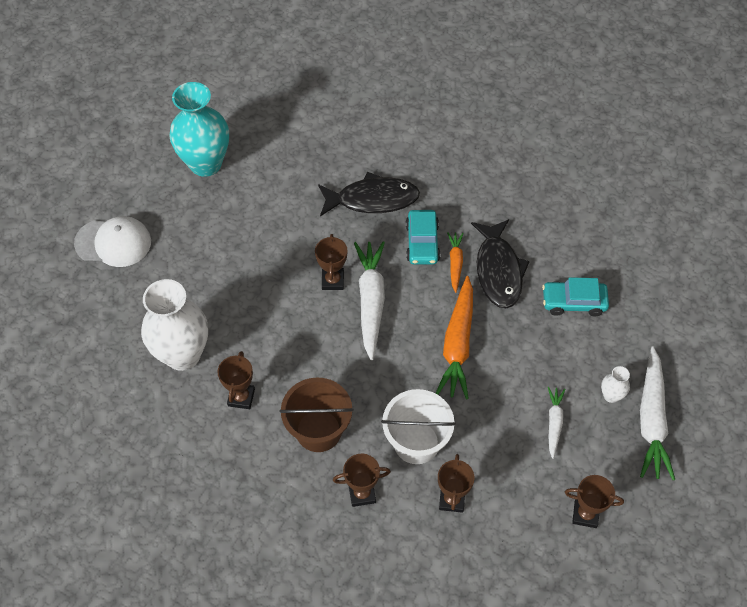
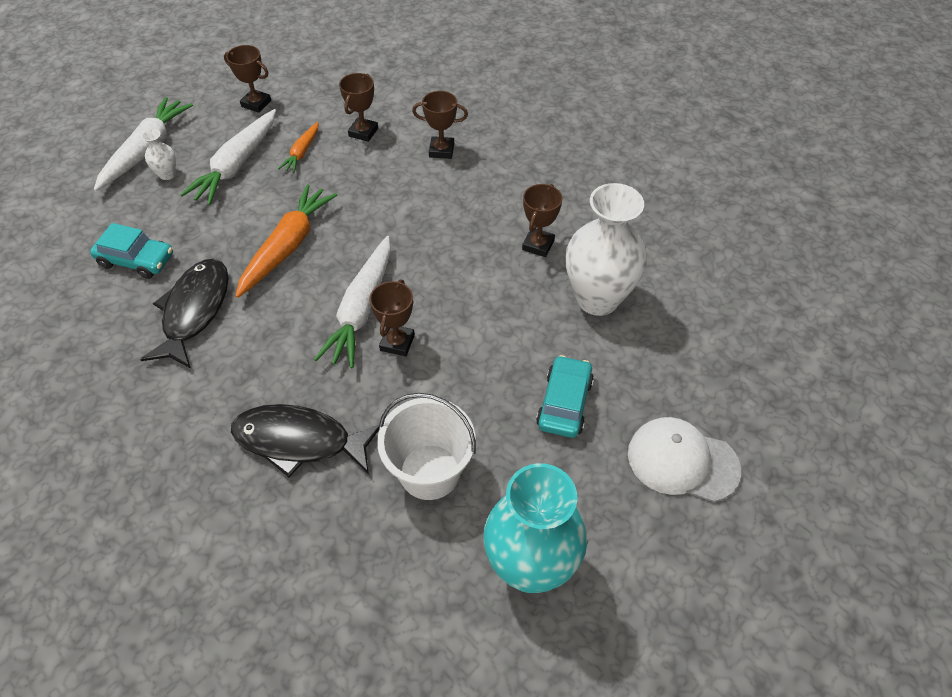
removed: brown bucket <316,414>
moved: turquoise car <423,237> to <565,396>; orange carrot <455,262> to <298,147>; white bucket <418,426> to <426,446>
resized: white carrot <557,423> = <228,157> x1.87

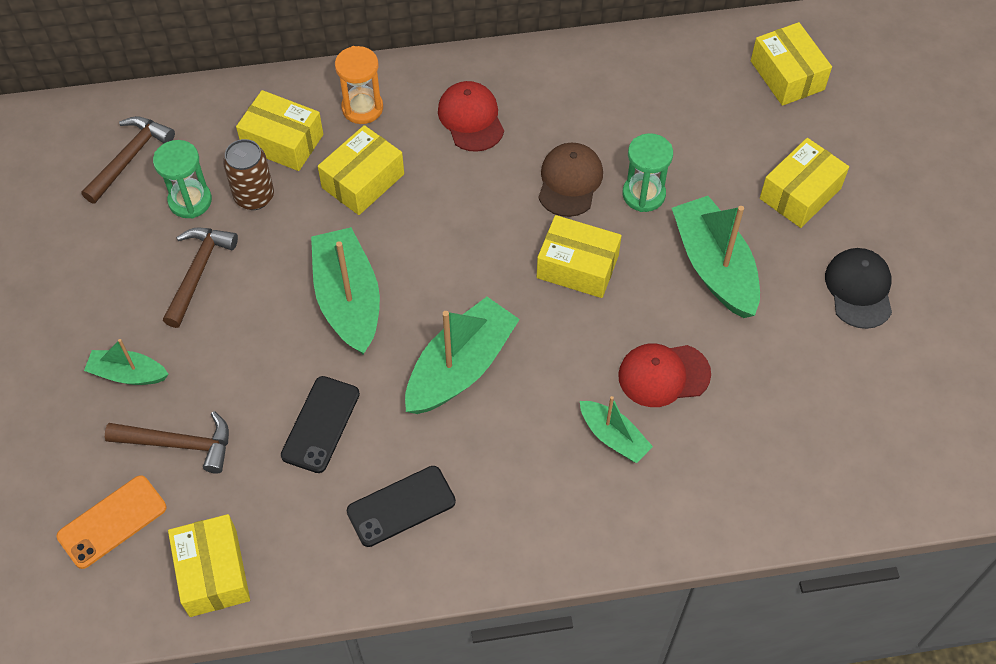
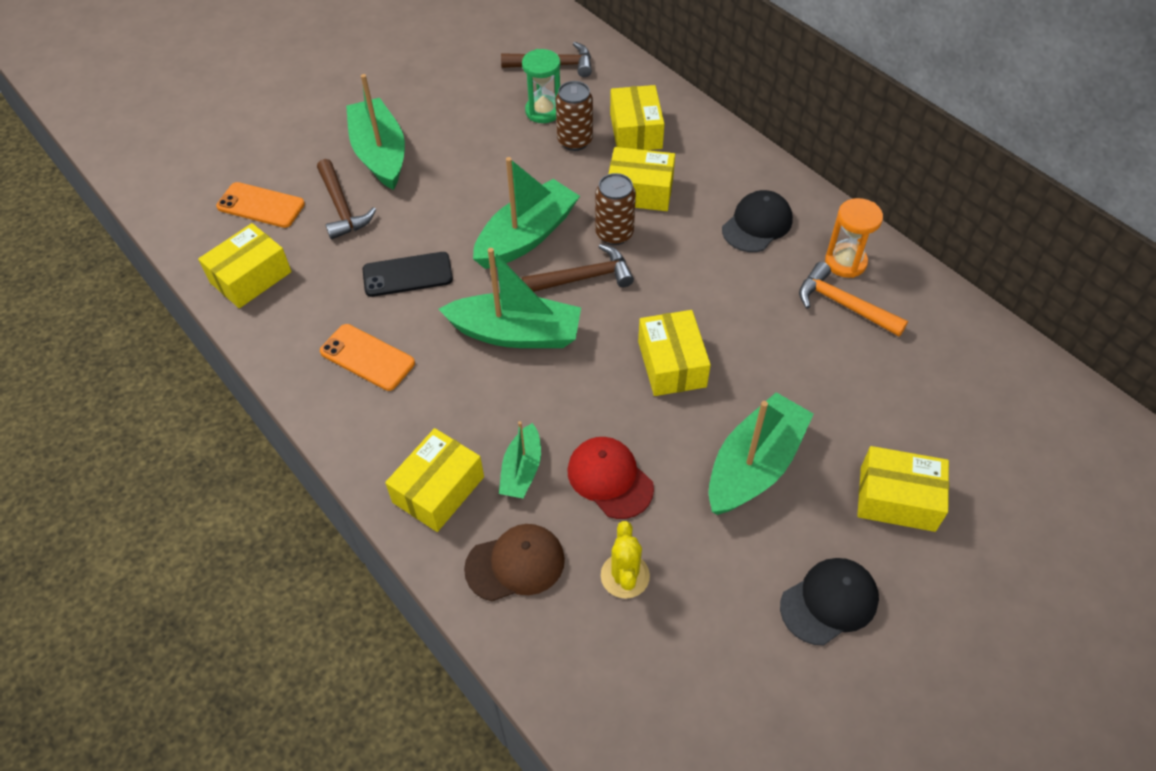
removed: green hourglass <647,172>
added: brown can <615,209>; orange hammer <853,299>; yellow cactus <625,560>
moved: yellow box <791,64> to <434,480>; orange hourglass <359,85> to <854,238>; brown cap <570,180> to <514,562>; brown hammer <200,278> to <578,268>
recoloured: red cap <471,116> to black cap <757,221>; black phone <401,506> to orange phone <367,357>
resized: green boat <126,362> = <375,132> x1.79

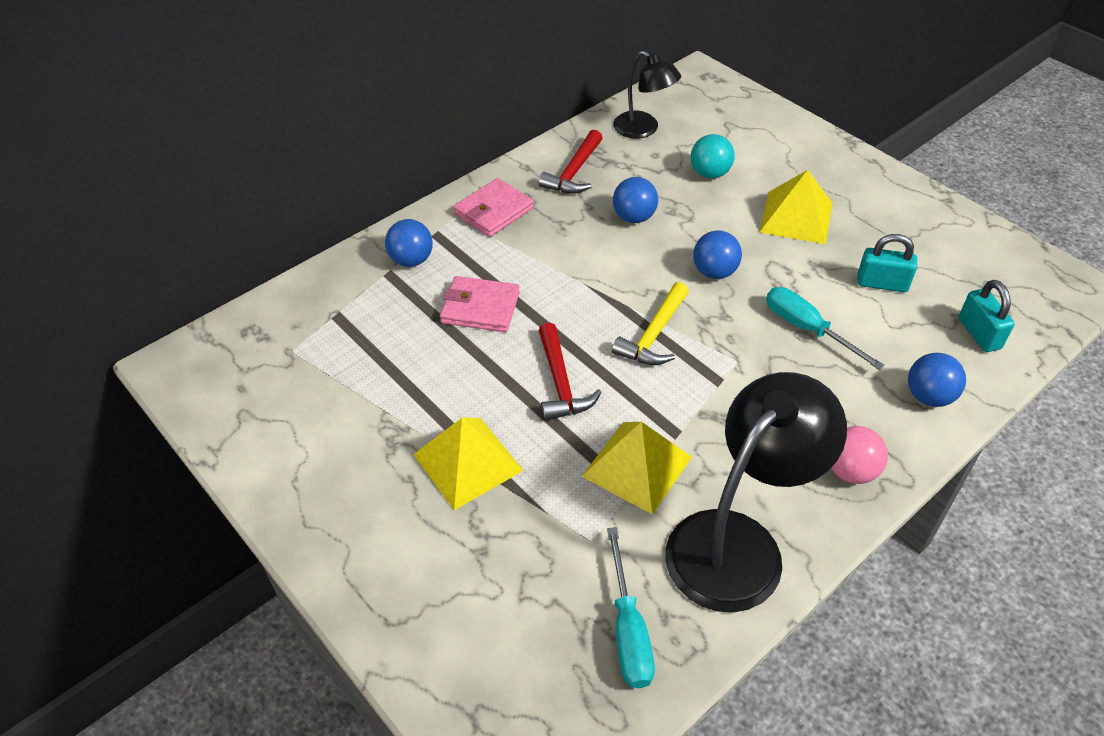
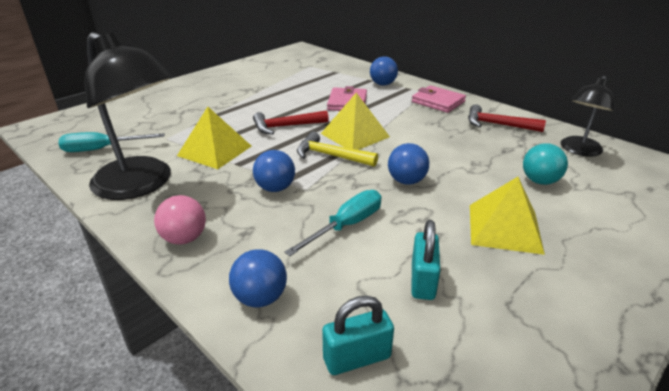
moved: blue ball <635,200> to <274,171>; yellow pyramid <468,463> to <355,121>

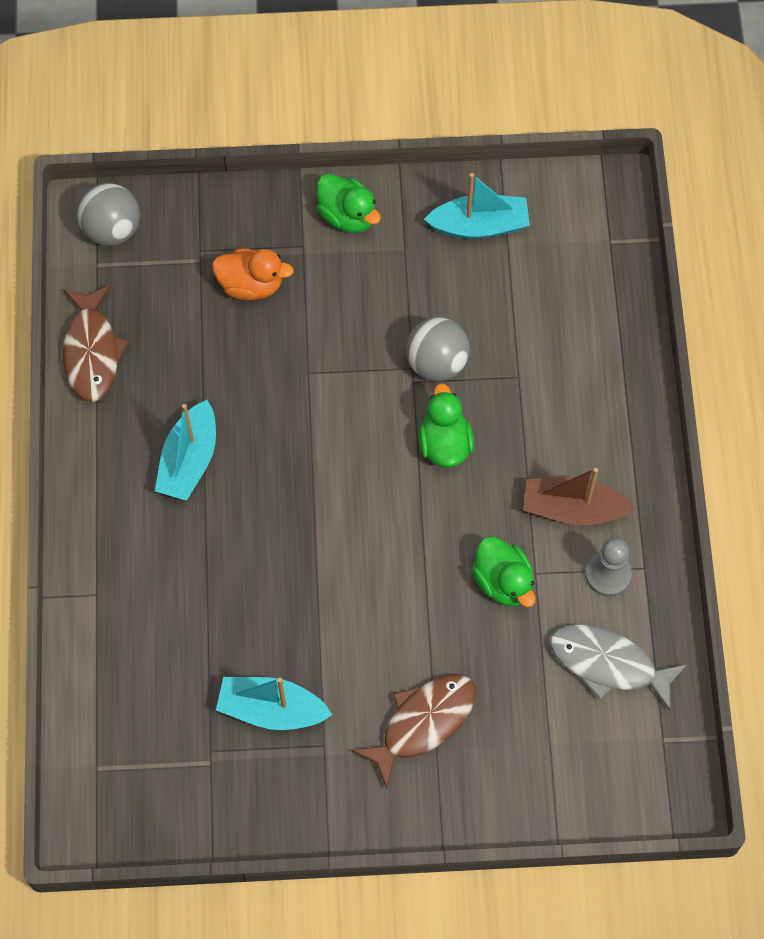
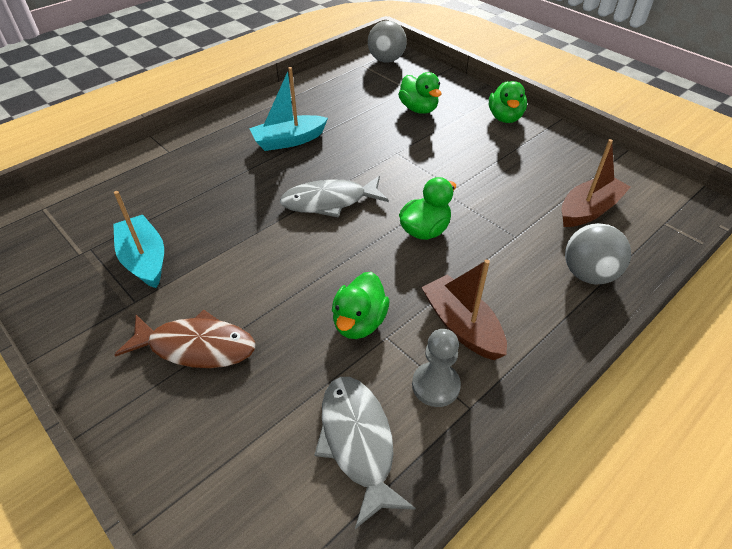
removed: turquoise boat <477,206>; brown fish <96,343>
added: brown boat <596,183>; grey fish <334,197>
moved: grey ball <438,349> to <598,254>
recoloured: orange duck <253,274> to green duck <419,93>

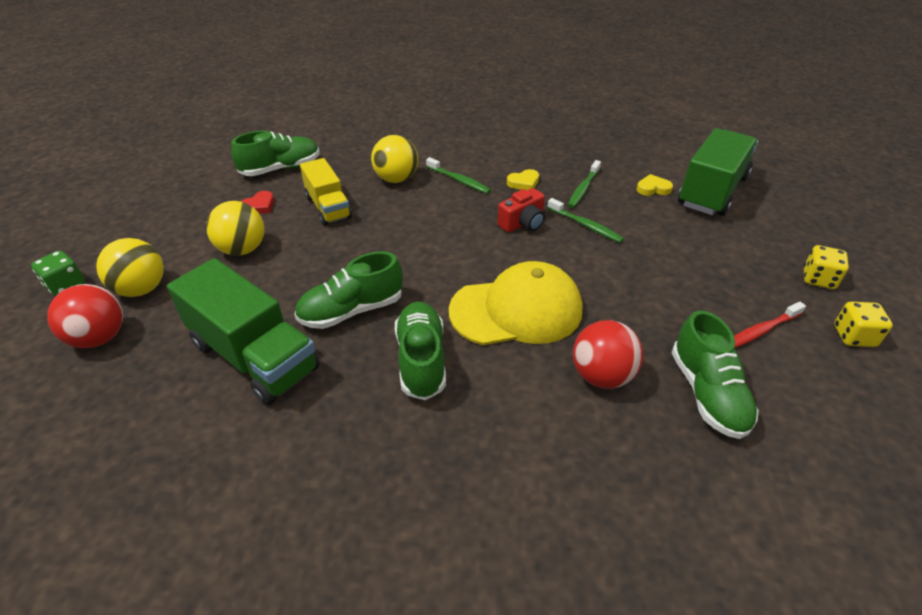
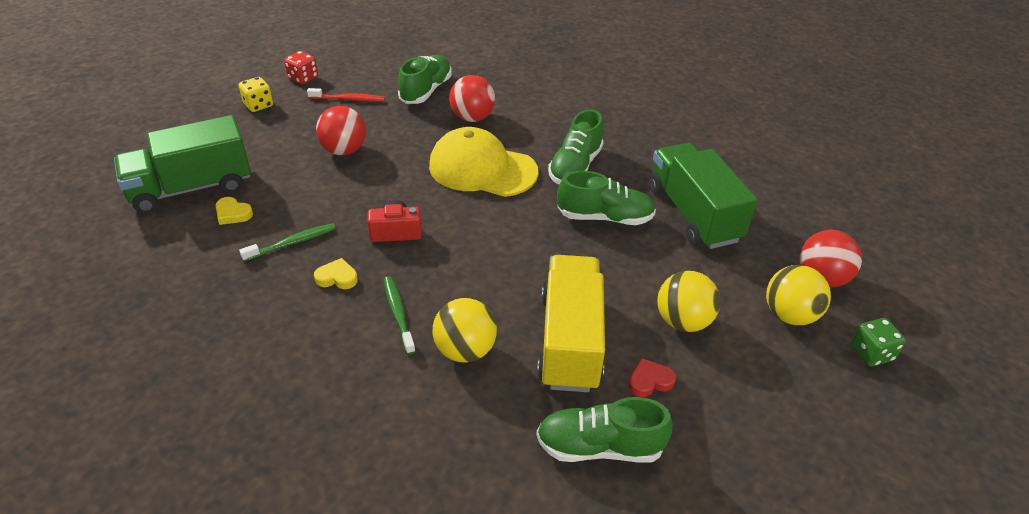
removed: green toothbrush <585,220>
added: red ball <341,130>
recoloured: yellow dice <863,324> to red dice <301,67>
resized: yellow truck <326,192> = <571,323> x1.60

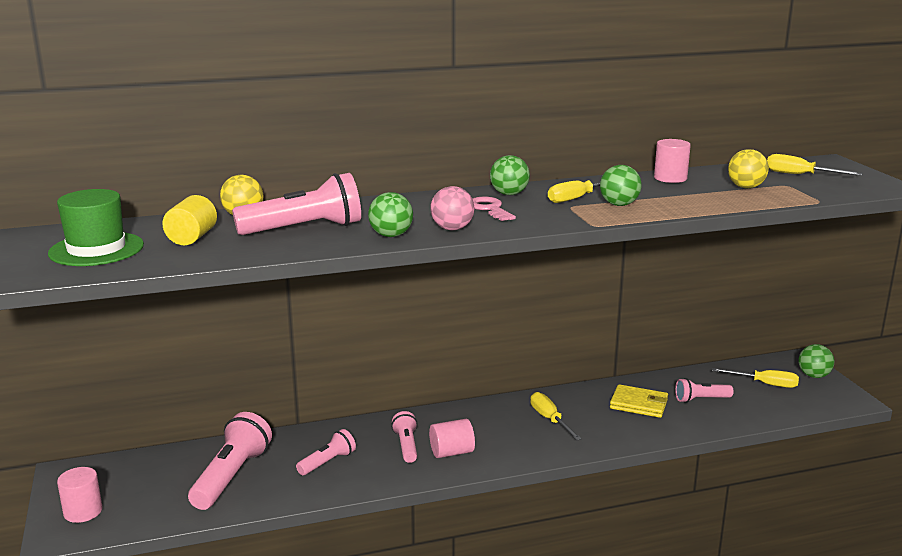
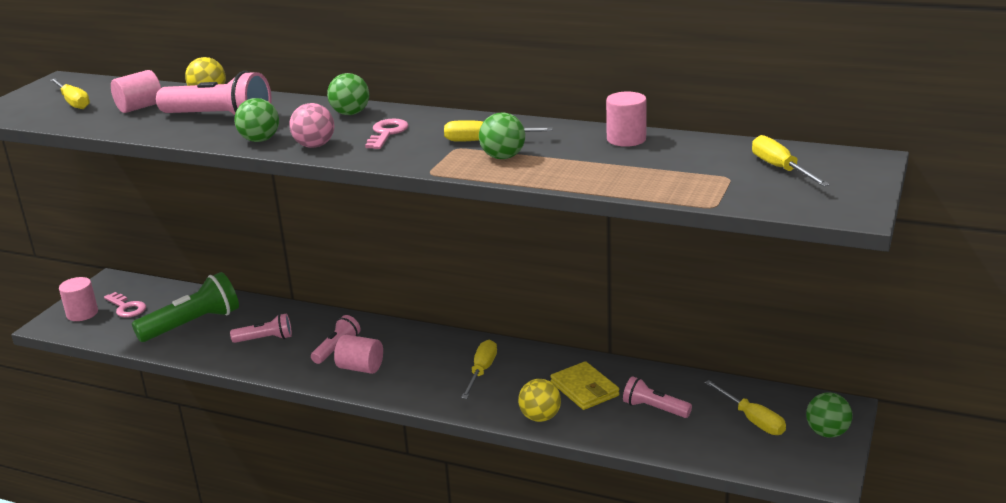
added: pink key <125,305>
moved: yellow ball <748,168> to <539,400>; green ball <510,175> to <348,94>
replaced: green hat <96,227> to yellow screwdriver <70,94>
recoloured: yellow cylinder <189,220> to pink cylinder <136,91>; pink flashlight <230,461> to green flashlight <185,307>

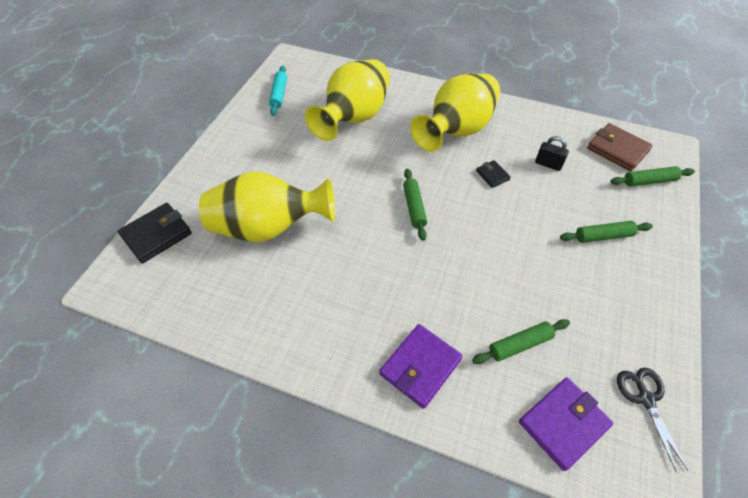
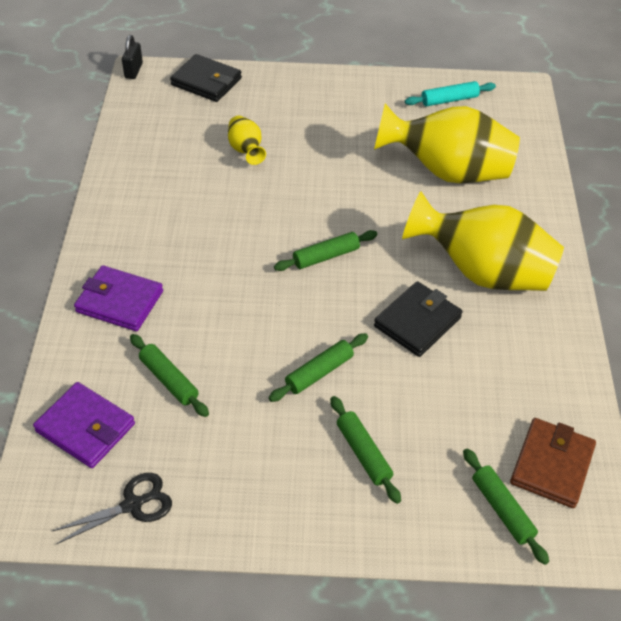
added: green rolling pin <318,367>
moved: black padlock <552,153> to <132,57>
resized: black wallet <493,174> = <418,319> x1.86; yellow vase <267,206> = <247,140> x0.46

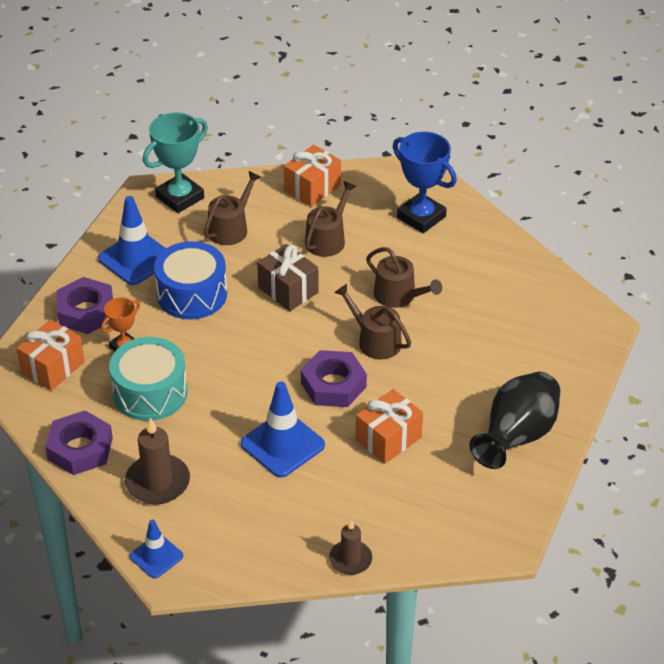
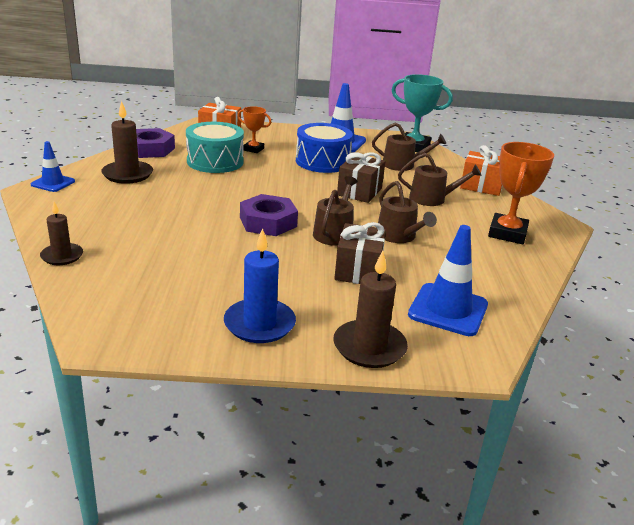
removed: purple nut <84,305>; orange gift <389,426>
added: brown gift <360,253>; brown candle <370,309>
moved: blue traffic cone <283,429> to <448,280>
replaced: black vase <514,420> to blue candle <260,285>
recoloured: blue trophy <425,182> to orange trophy <521,193>
turned: brown watering can <404,277> = <407,212> 45 degrees counterclockwise

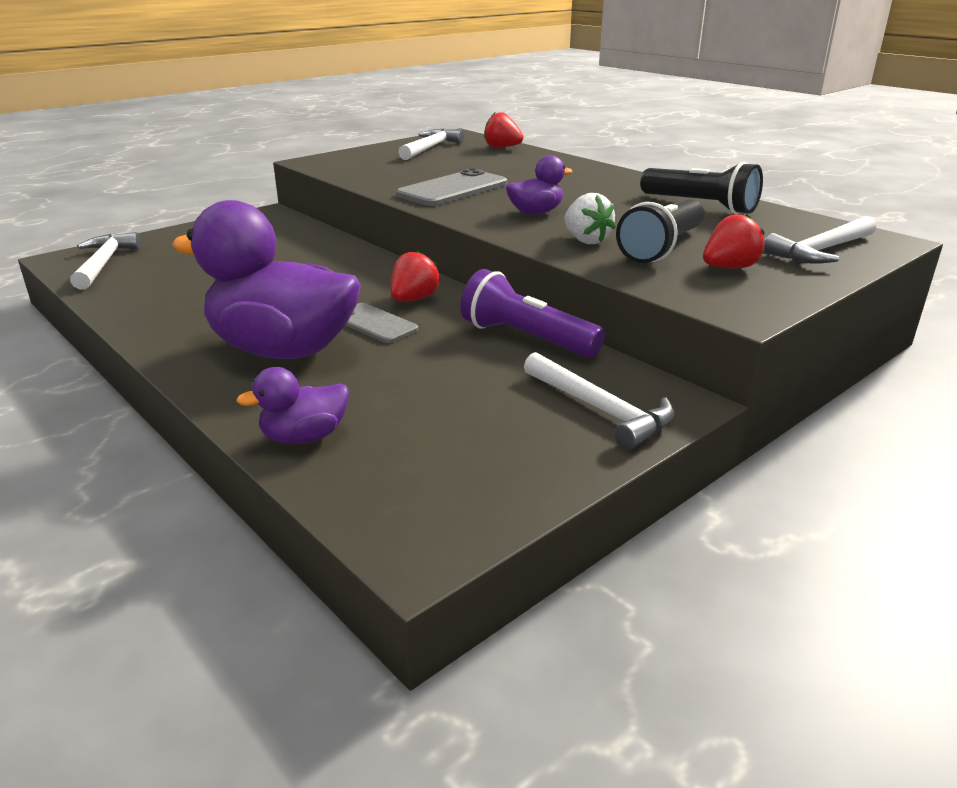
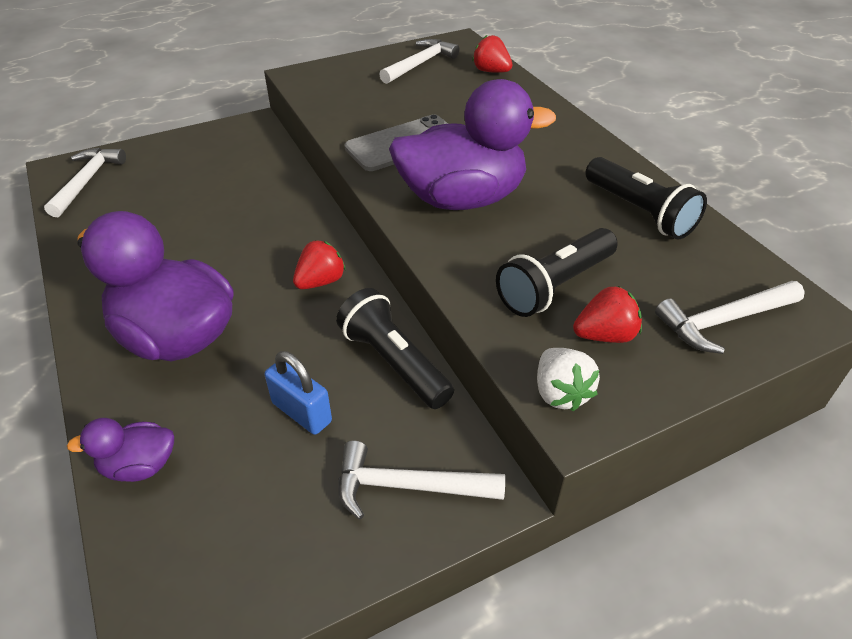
removed: grey phone <382,323>
added: blue padlock <298,393>
moved: white strawberry <590,218> to <568,380>
recoloured: purple flashlight <532,313> to black flashlight <395,348>
turned: white hammer <599,401> = <421,480> 120 degrees clockwise
resized: purple duck <539,184> = <472,144> x2.17

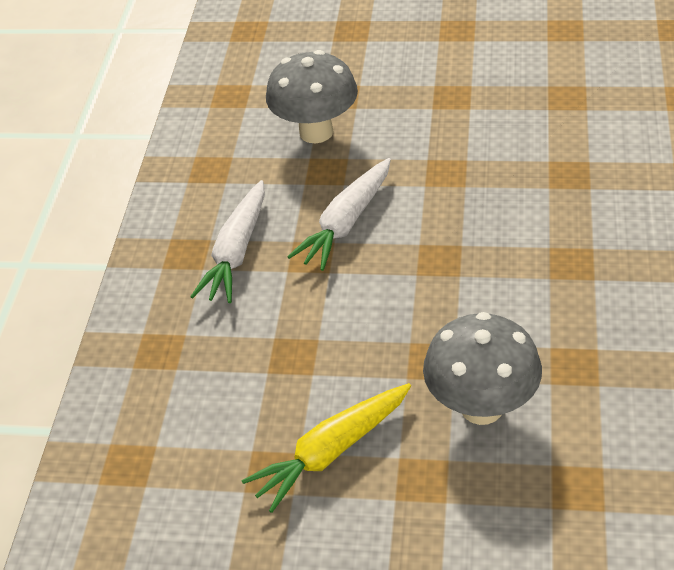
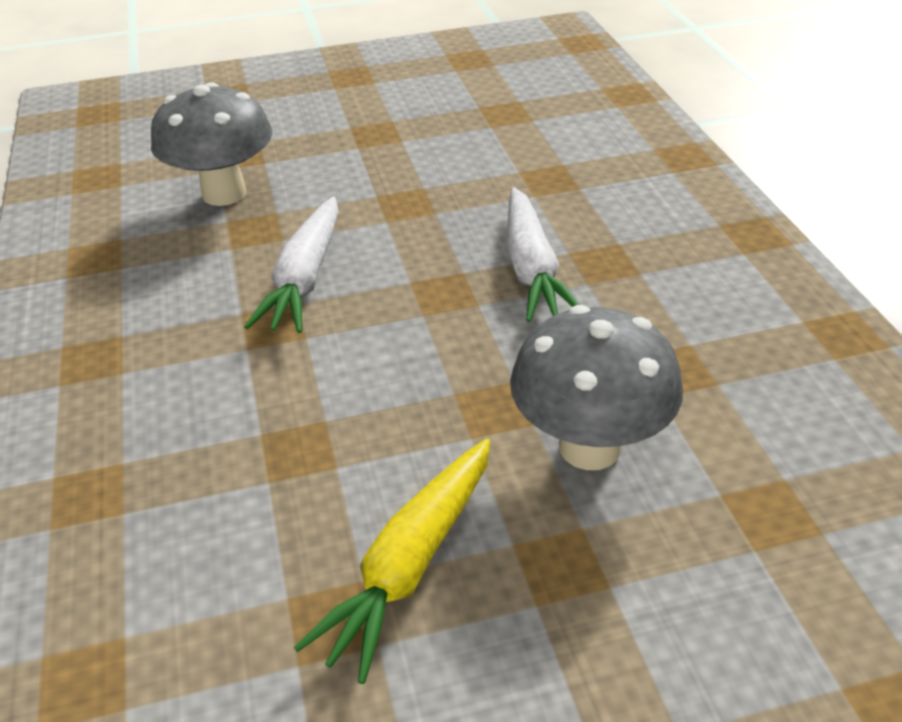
moved: white carrot <227,241> to <543,254>

